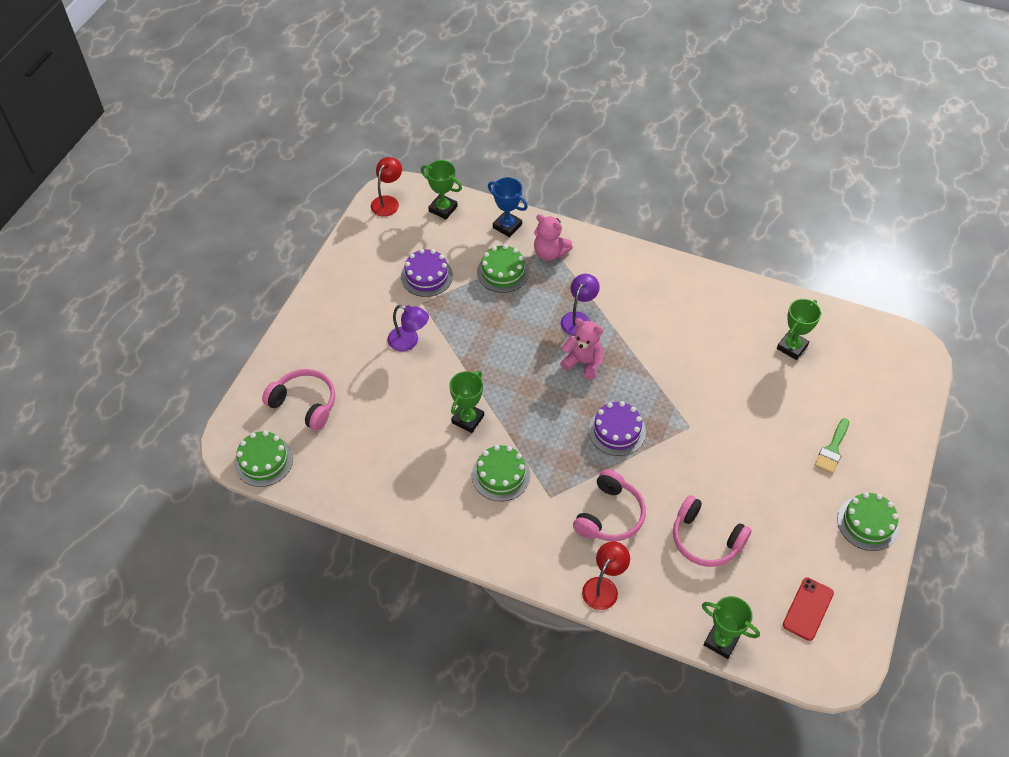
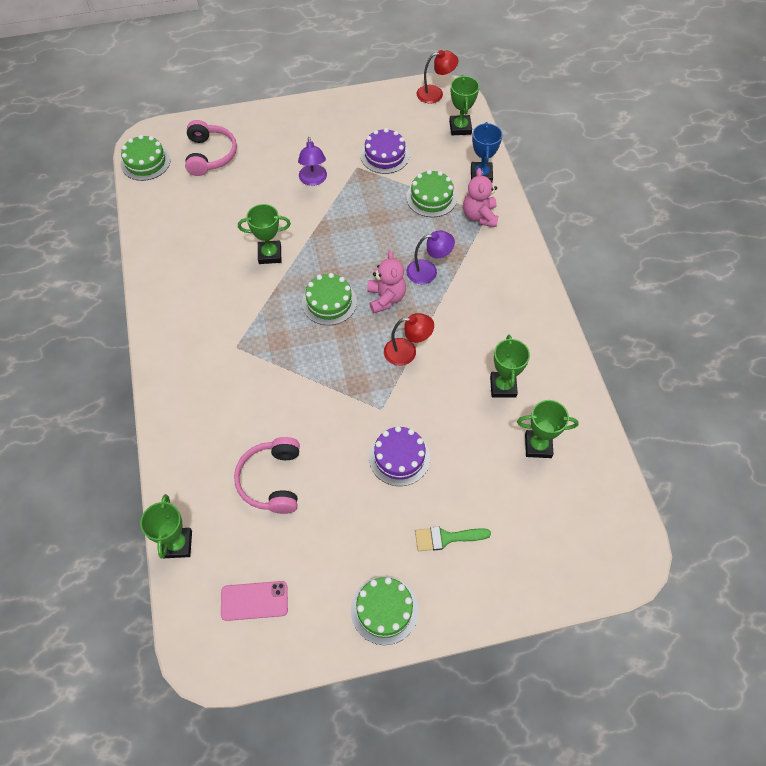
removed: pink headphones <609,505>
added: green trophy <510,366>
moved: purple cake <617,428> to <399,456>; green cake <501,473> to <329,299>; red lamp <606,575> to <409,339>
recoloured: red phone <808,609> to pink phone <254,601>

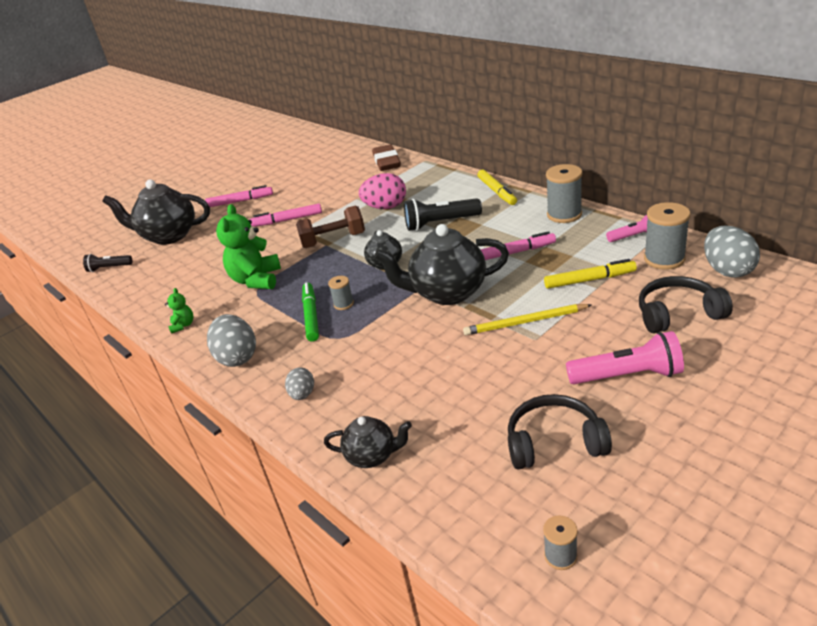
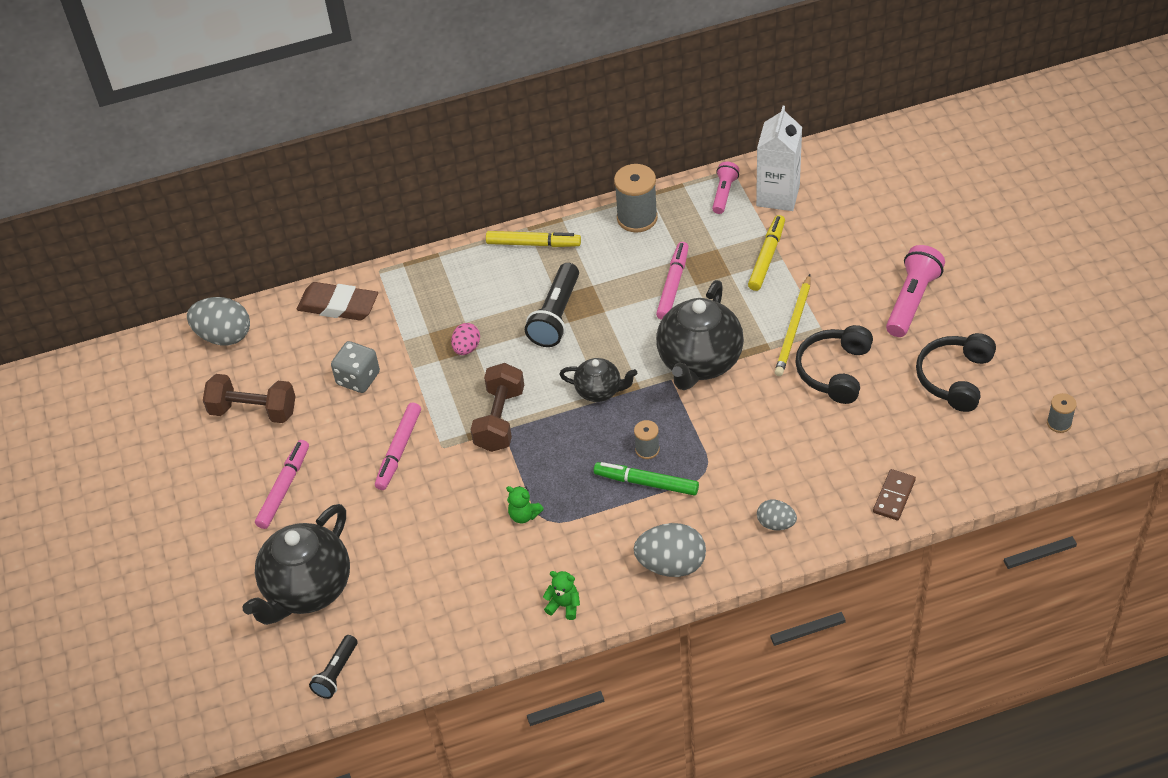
added: grey dice <355,367>; brown dumbbell <249,398>
moved: grey egg <732,252> to <218,321>; black headphones <686,304> to <834,364>
replaced: grey spool <667,236> to white carton <779,158>; black teapot <368,442> to brown domino <894,494>
resized: pink egg <382,191> = <465,339> x0.57; green teddy bear <248,246> = <525,504> x0.47

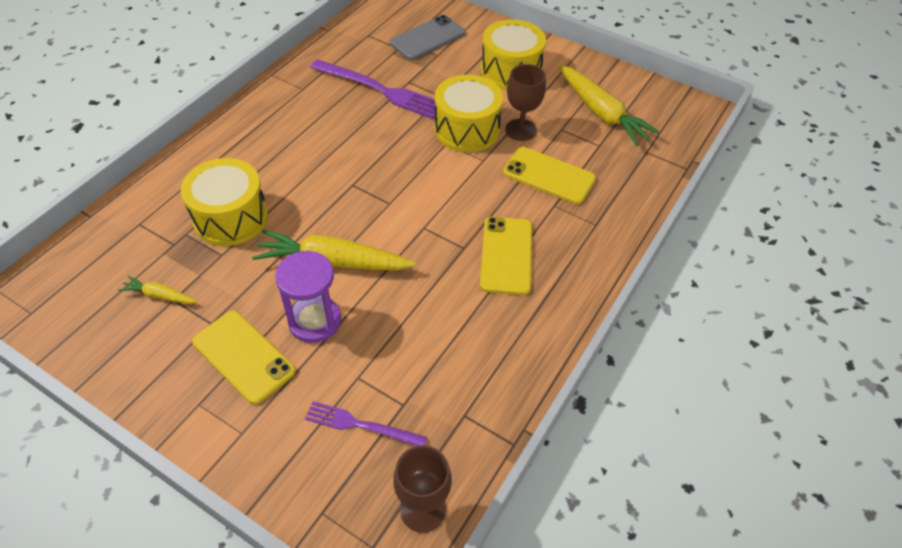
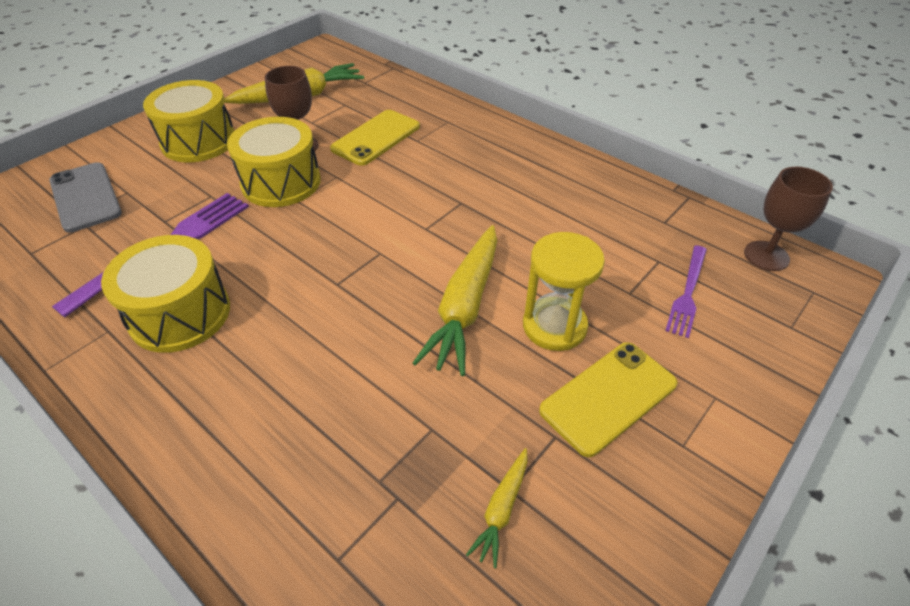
removed: yellow phone <506,256>
moved: yellow drum <224,202> to <165,294>
recoloured: purple hourglass <308,297> to yellow hourglass <564,291>

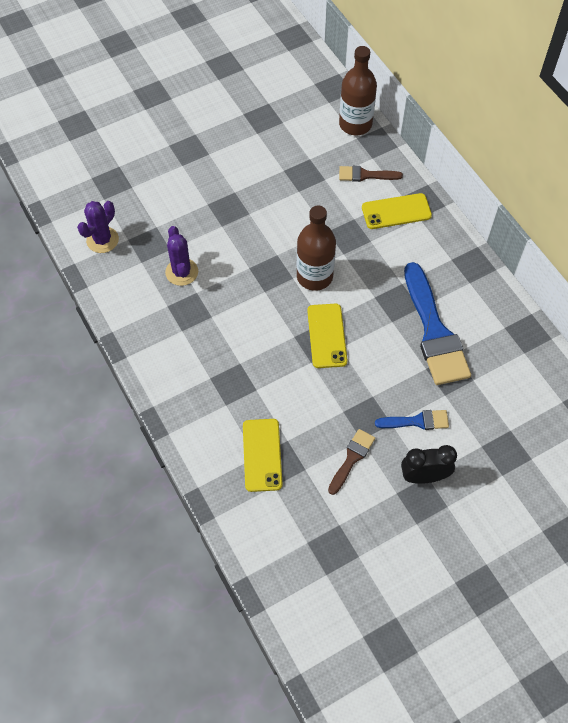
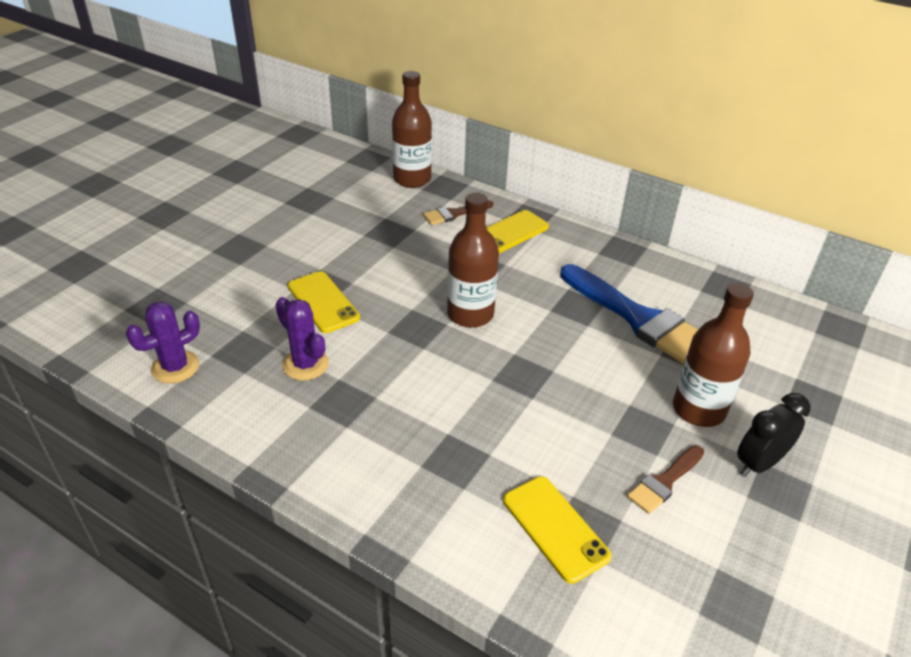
moved: yellow phone <327,336> to <324,302>
replaced: blue brush <412,420> to brown bottle <713,355>
turned: purple cactus <98,227> = <163,342> 45 degrees clockwise; brown brush <351,462> = <665,479> 135 degrees counterclockwise

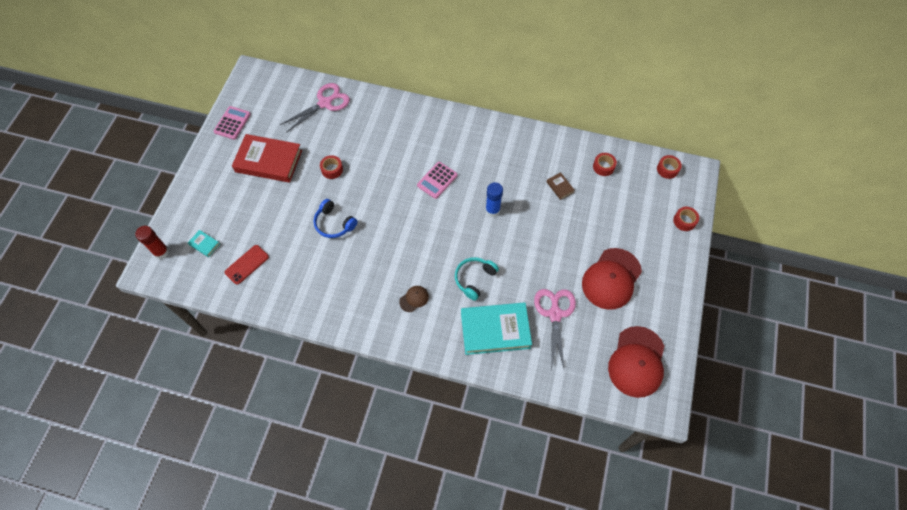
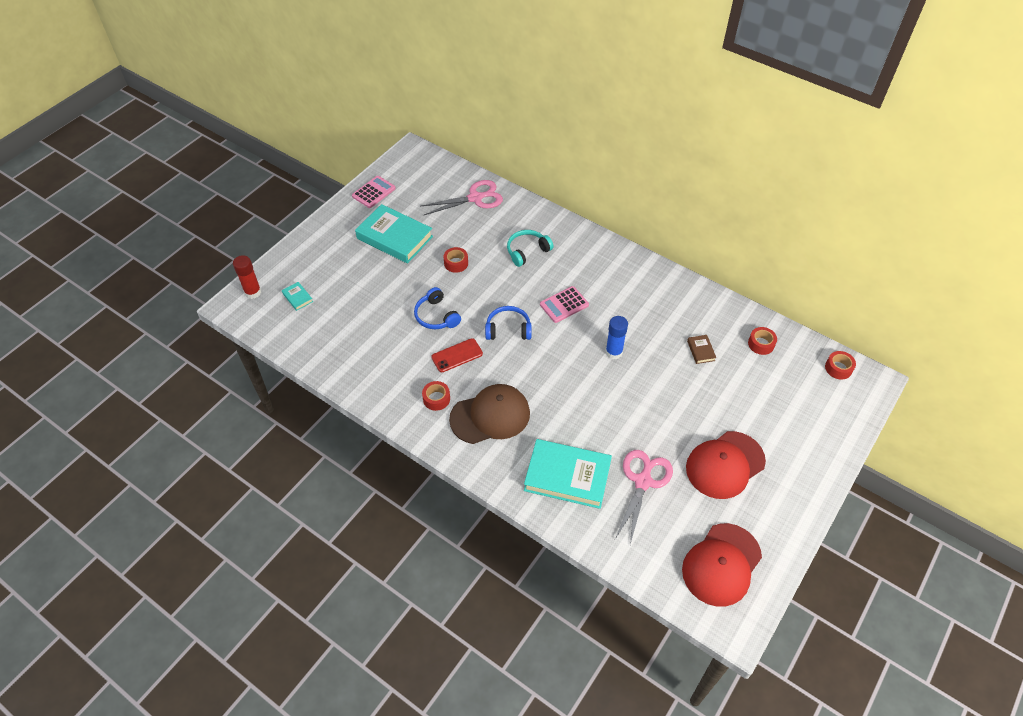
added: blue headphones <508,323>
moved: red tape <686,219> to <436,396>; red phone <247,264> to <457,355>; turquoise headphones <477,279> to <530,248>
recoloured: red book <267,158> to turquoise book <394,233>
resized: brown cap <414,299> = <489,414> x2.25

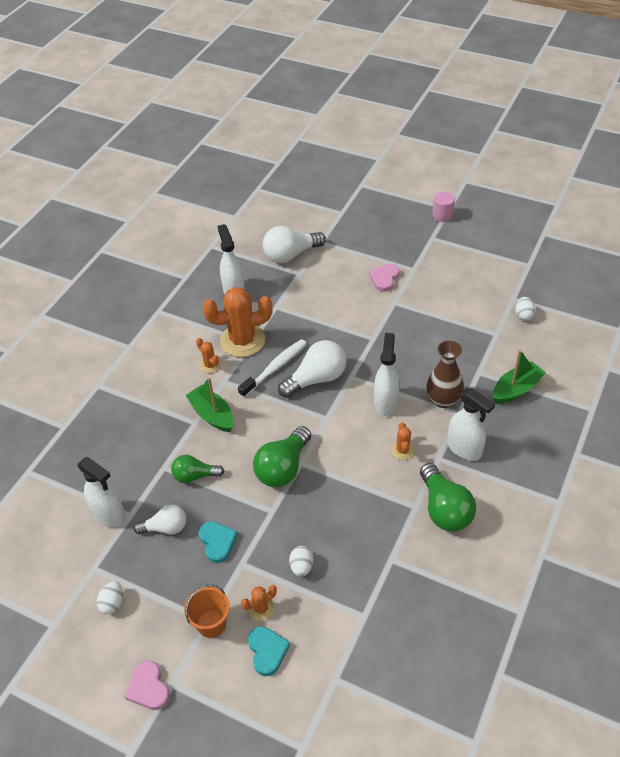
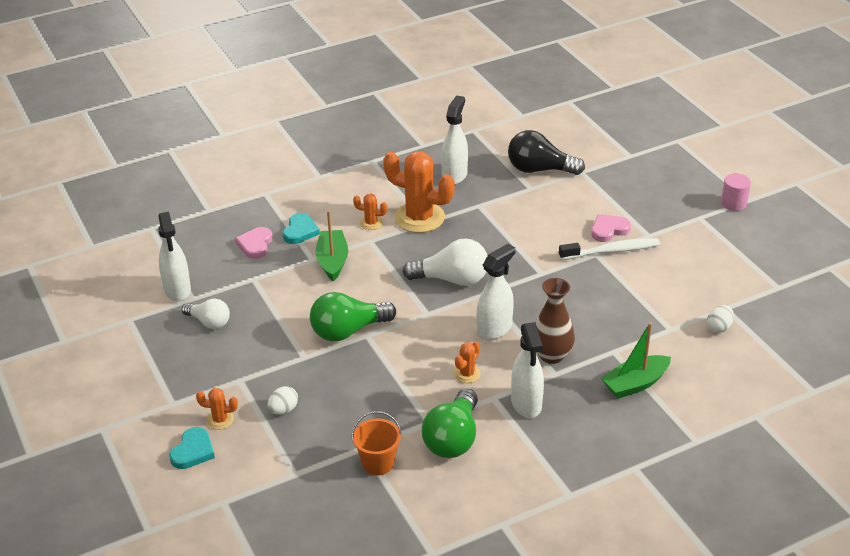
removed: green light bulb <198,469>; white egg <109,597>
moved: white toothbrush <272,368> to <609,249>; turquoise heart <218,542> to <301,228>; orange bucket <207,611> to <377,443>; pink heart <147,685> to <253,243>
recoloured: white light bulb <294,244> to black light bulb <546,152>
turned: orange cactus <208,355> = <370,211> 75 degrees counterclockwise; green boat <519,377> = <636,360> 150 degrees clockwise

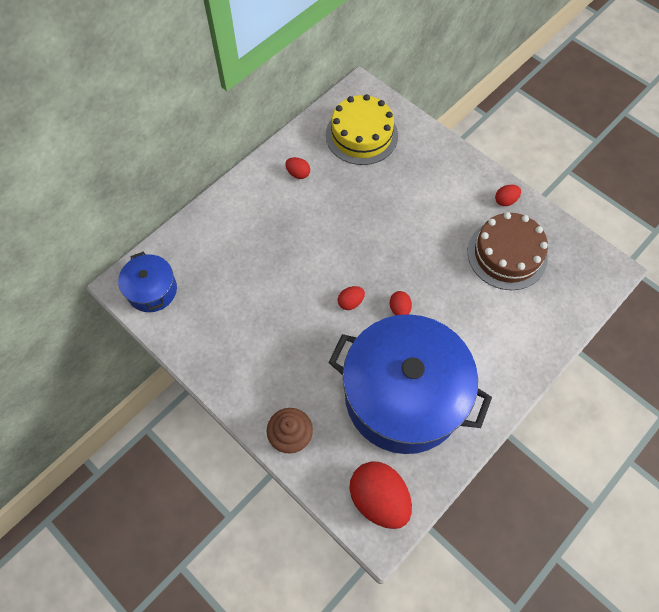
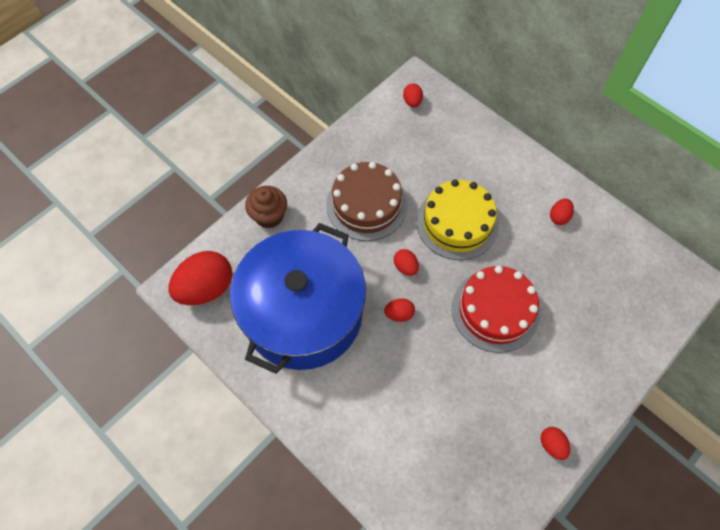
added: red cake <496,309>
moved: yellow cake <362,129> to <457,219>; brown cake <508,251> to <366,201>
replaced: blue pot <147,282> to red egg <413,95>

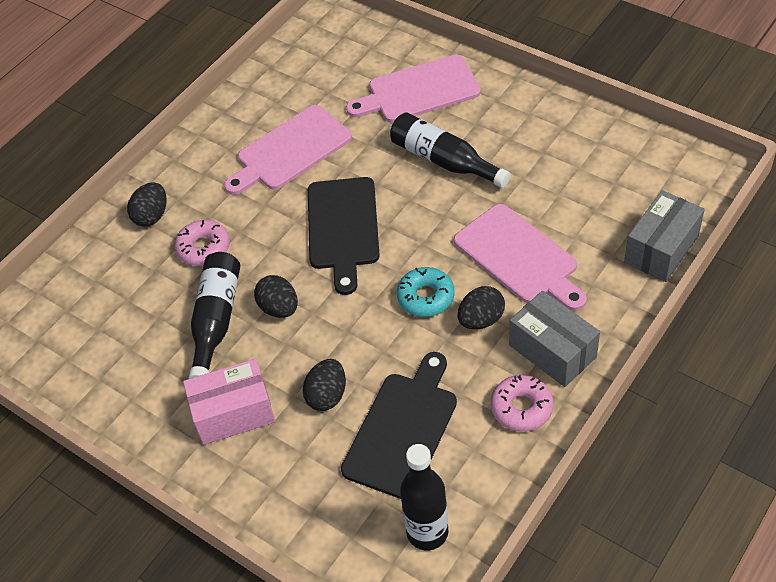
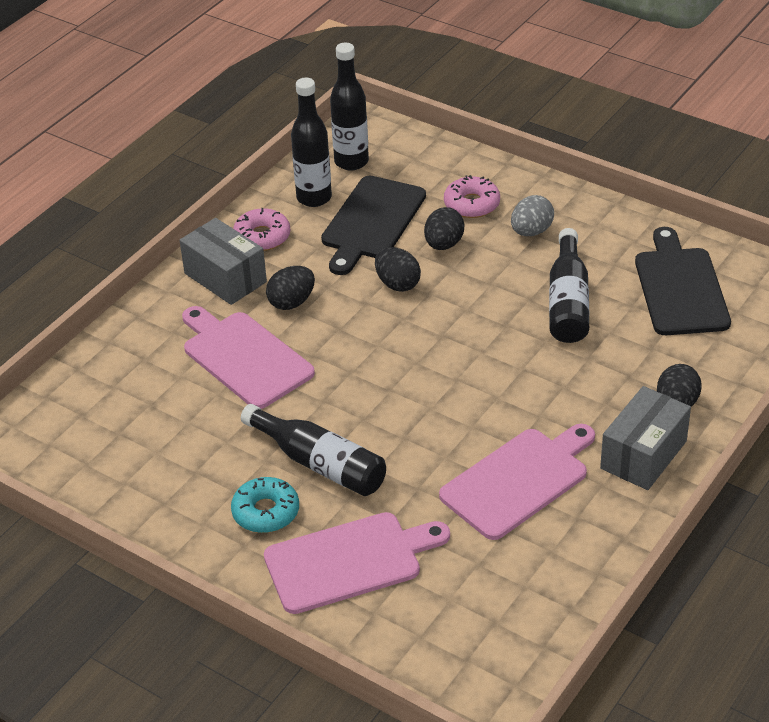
added: black bottle <311,142>
moved: black cutting board <344,236> to <683,281>; grey box <664,236> to <645,438>; pink donut <202,243> to <472,196>; turquoise donut <426,292> to <265,505>; black egg <276,296> to <398,269>
replaced: pink box <229,402> to grey egg <532,215>

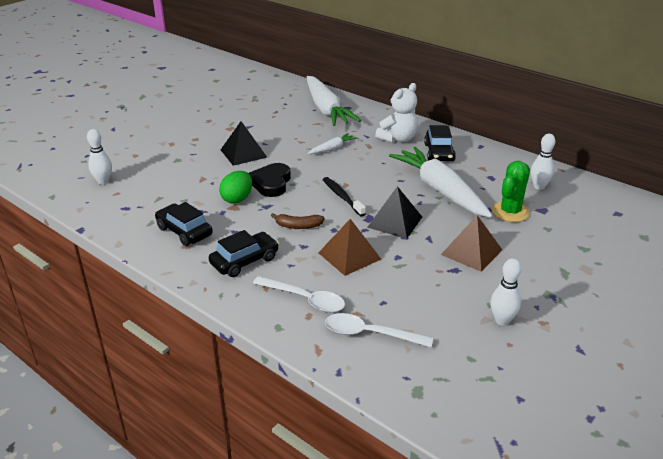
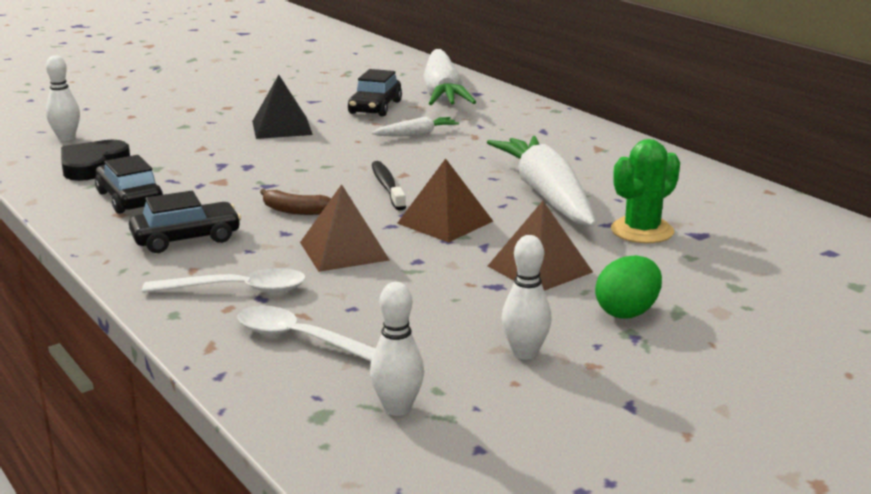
removed: white teddy bear <396,113>
moved: black car <440,143> to <375,92>; white bowling pin <543,162> to <397,349>; black heart <269,180> to <95,160>; green egg <235,187> to <628,287>
recoloured: black pyramid <394,212> to brown pyramid <445,200>
turned: white spoon <299,294> = <224,280> 45 degrees counterclockwise

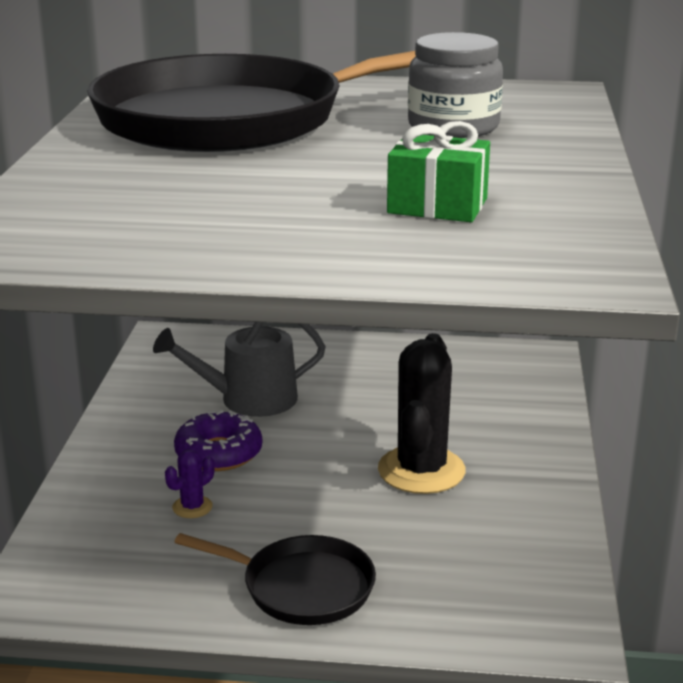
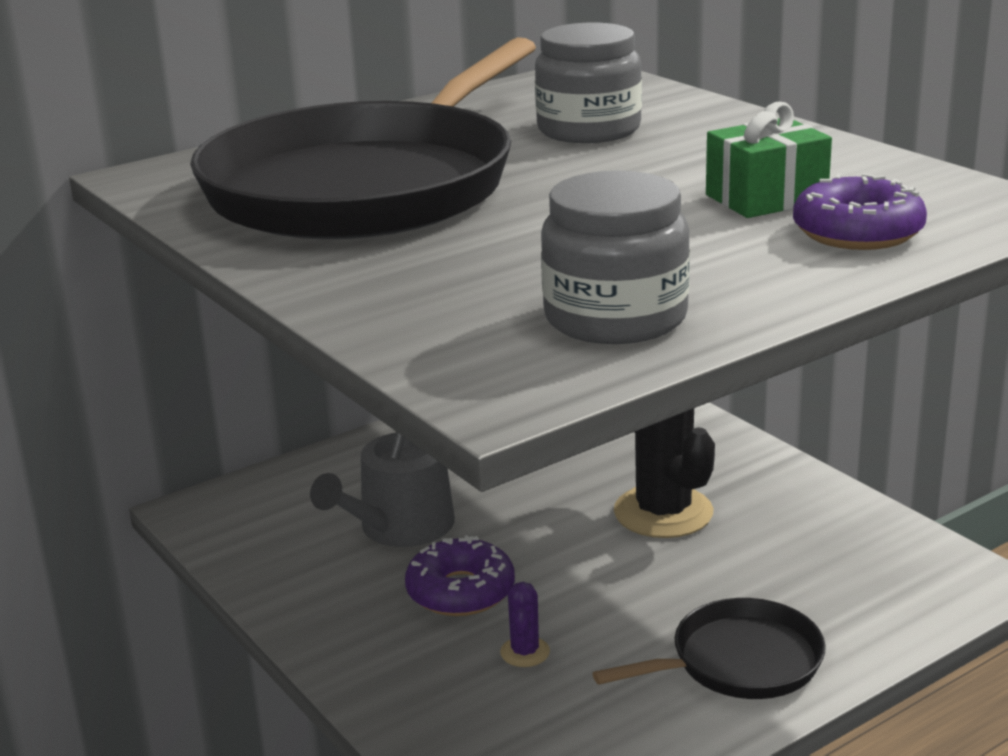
added: grey jar <615,257>; purple donut <860,212>

